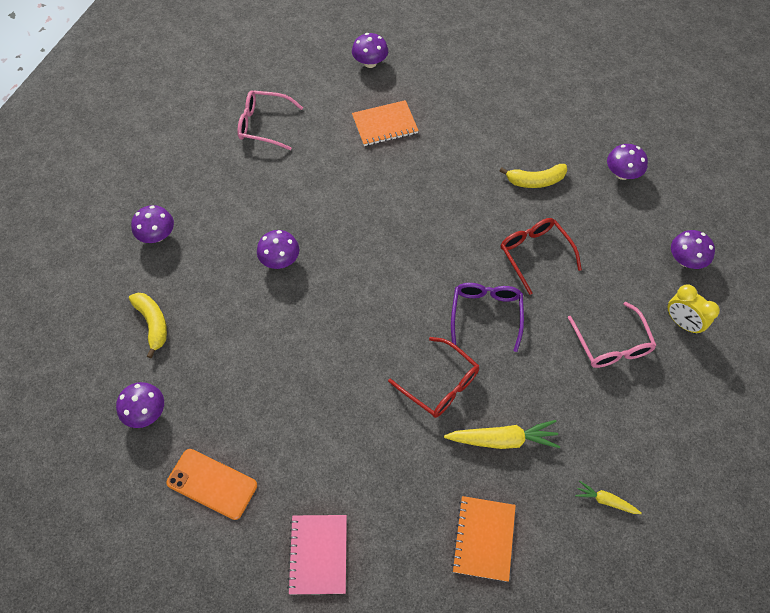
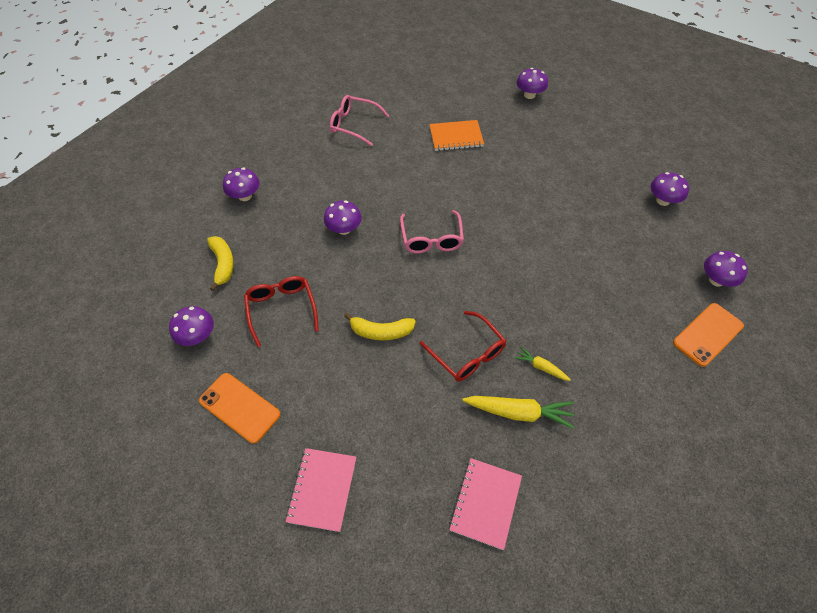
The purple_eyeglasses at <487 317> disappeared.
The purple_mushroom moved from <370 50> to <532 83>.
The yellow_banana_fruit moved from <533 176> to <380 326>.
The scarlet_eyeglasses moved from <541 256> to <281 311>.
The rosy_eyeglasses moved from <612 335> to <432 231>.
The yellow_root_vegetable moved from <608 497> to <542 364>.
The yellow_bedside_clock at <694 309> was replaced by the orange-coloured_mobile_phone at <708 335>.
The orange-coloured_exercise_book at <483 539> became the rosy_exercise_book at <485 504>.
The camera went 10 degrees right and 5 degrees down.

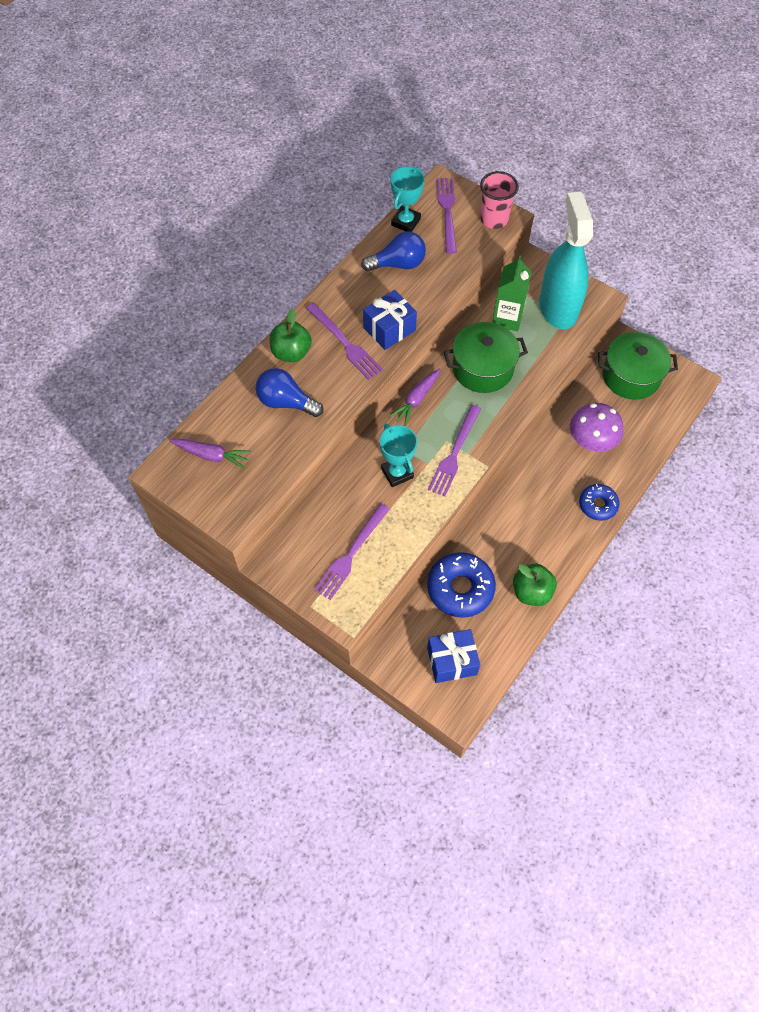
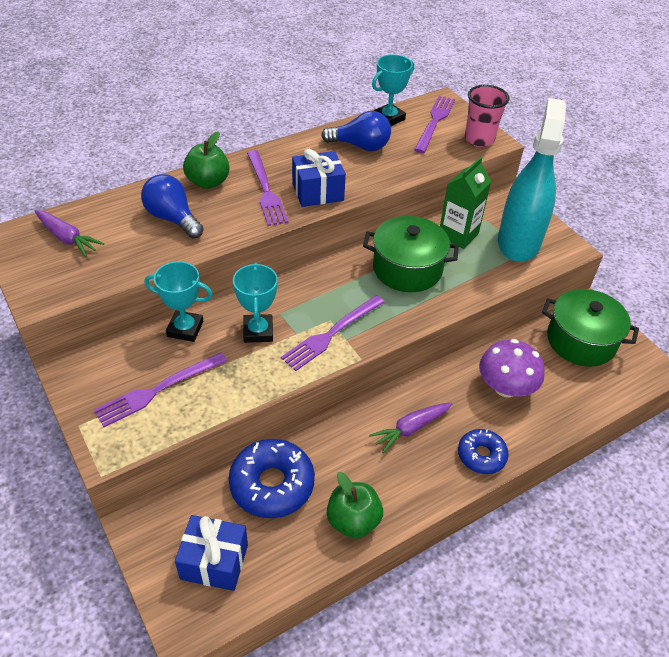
The teal_prize_cup at <179 301> appeared.
The purple_root_vegetable moved from <415 397> to <410 428>.
The camera went 20 degrees right and 15 degrees down.

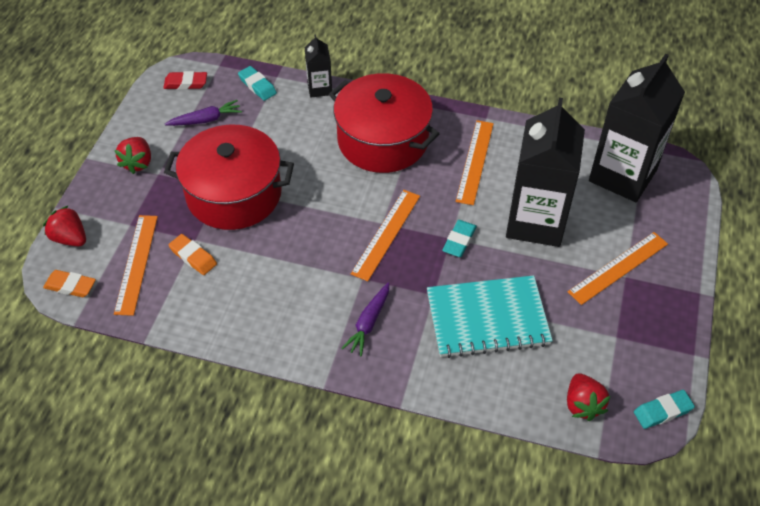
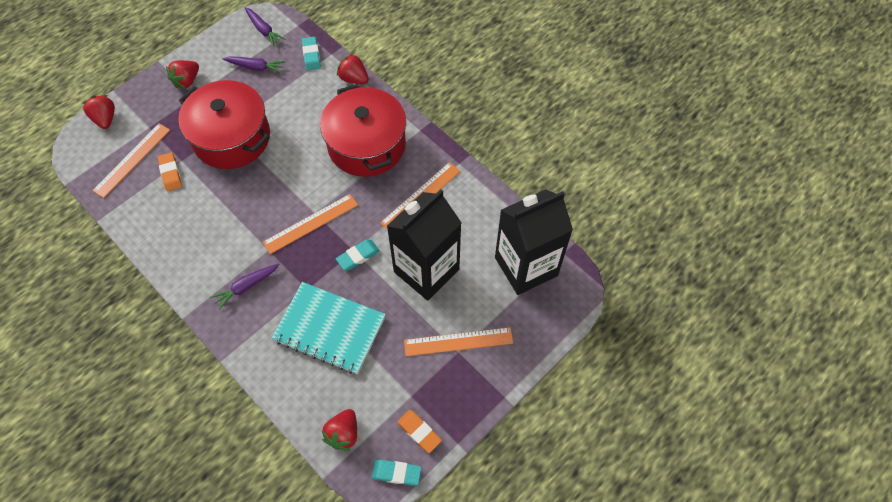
The orange-coloured_pencil_eraser moved from <69 283> to <419 431>.
The scarlet_pencil_eraser at <185 80> was replaced by the purple_root_vegetable at <265 27>.
The black_milk_carton at <318 66> was replaced by the scarlet_toy_strawberry at <353 68>.
The camera went 30 degrees right and 10 degrees up.

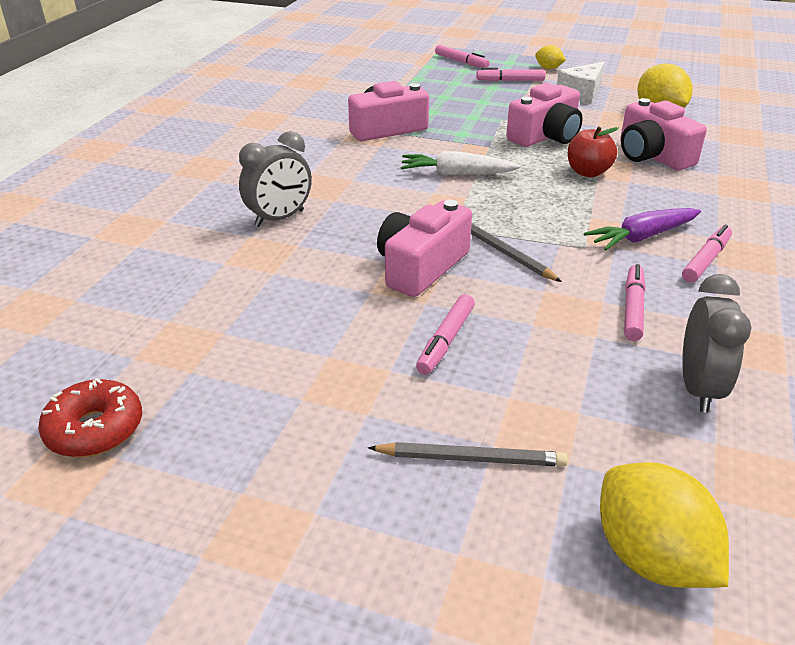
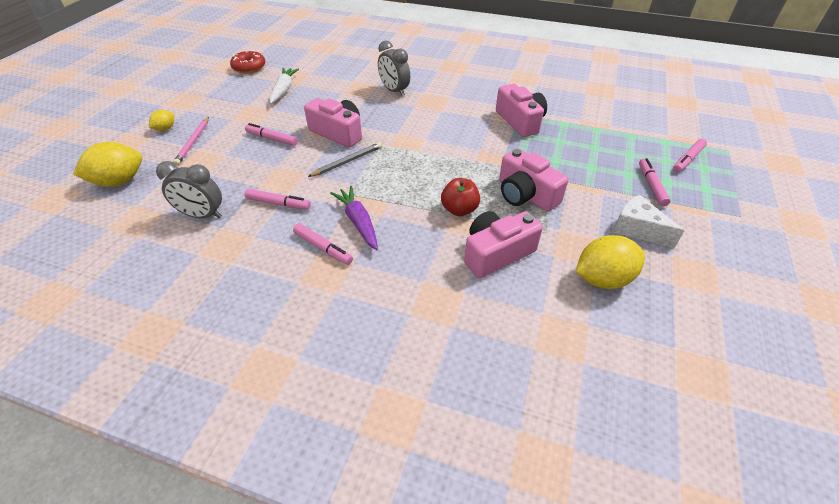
The snow-white_root_vegetable moved from <460 163> to <284 86>.
The yellow_toy_lemon moved from <550 57> to <161 120>.
The gray_pencil at <468 454> became the rosy_pencil at <191 141>.
The camera went 90 degrees right and 10 degrees up.

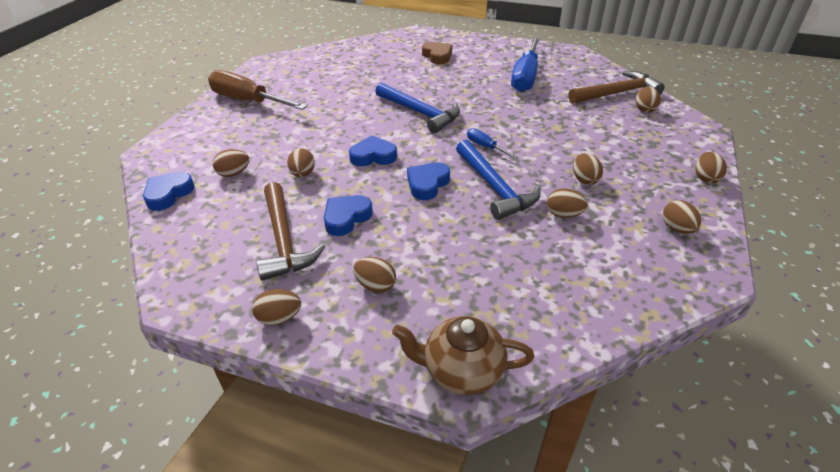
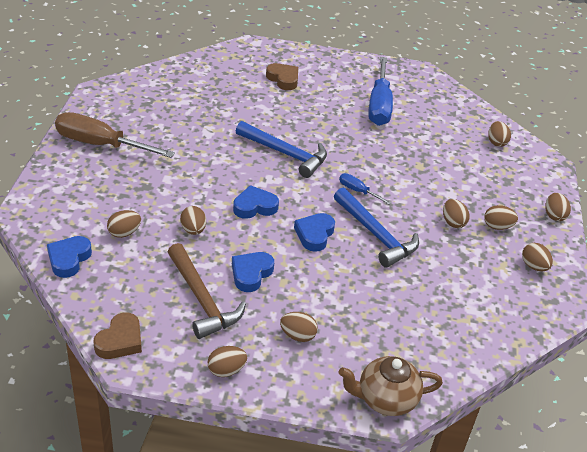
The dark_brown_hammer at <617 87> disappeared.
The dark_brown_heart at <117 336> appeared.
The dark_brown_egg_shape moved from <567 203> to <501 217>.
The camera went 15 degrees left and 0 degrees up.

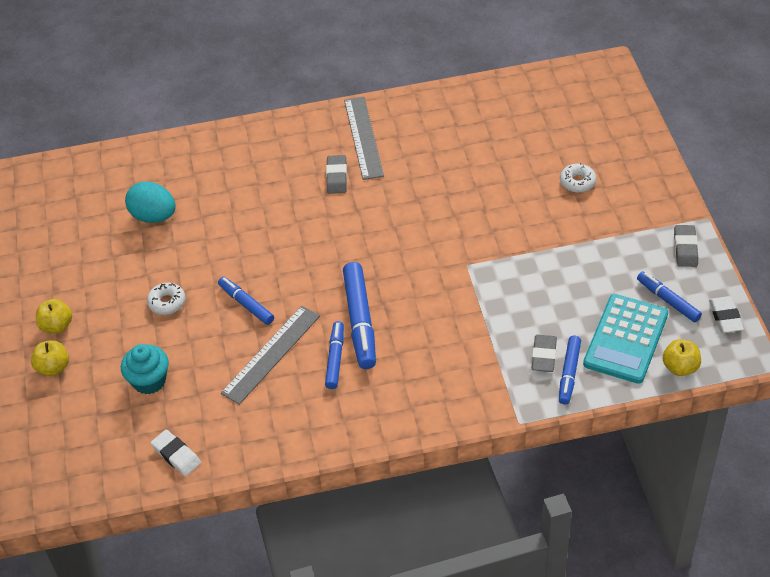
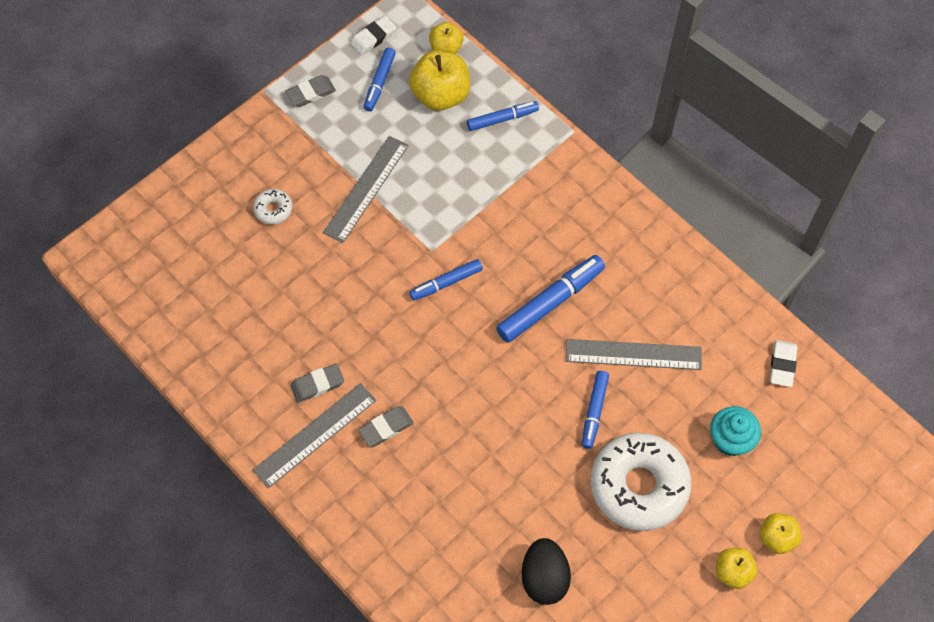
The gray_straightedge at <366 189> appeared.
The blue_marker moved from <334 355> to <446 280>.
The gray_pencil_eraser moved from <544 353> to <317 383>.
The teal_adding_machine at <625 339> was replaced by the yellow_toy_apple at <439 80>.
The teal_egg_shape at <150 202> became the black_egg_shape at <546 571>.
The snow-white_donut at <166 299> changed to 2.33 times the size.
The camera went 125 degrees left and 15 degrees up.

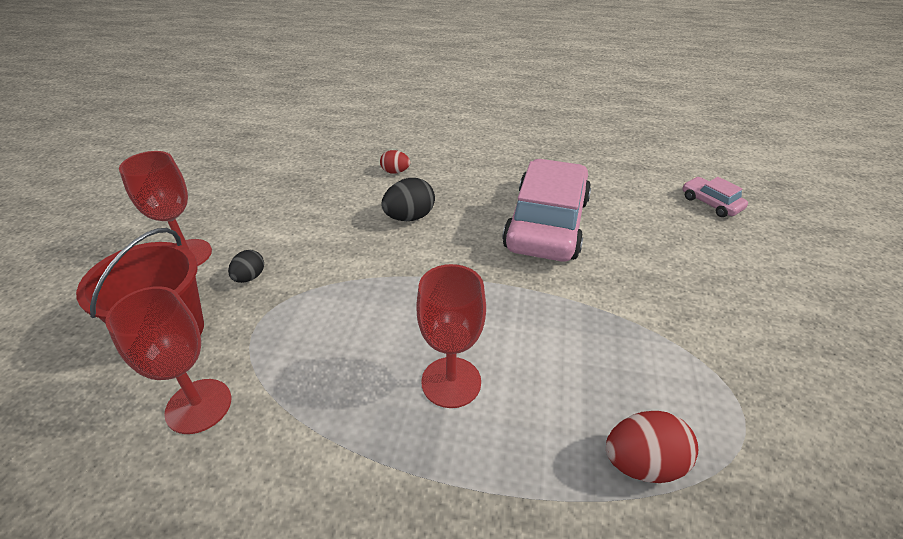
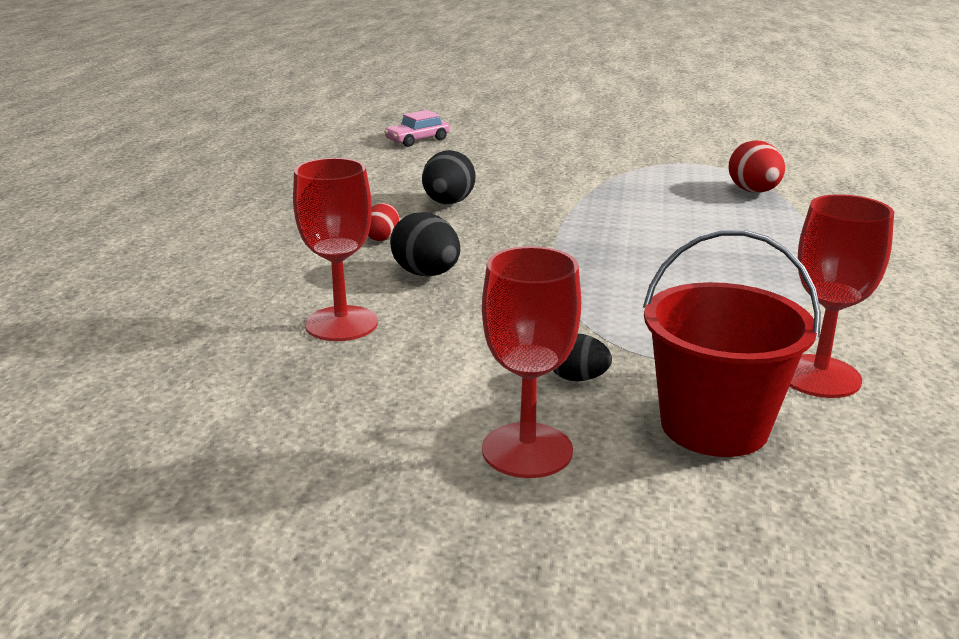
The scarlet_egg_shape moved from <395 162> to <384 222>.
The scarlet_goblet moved from <451 336> to <335 249>.
The rosy_automobile at <546 210> was replaced by the black_egg_shape at <448 177>.
The camera went 90 degrees left and 15 degrees down.

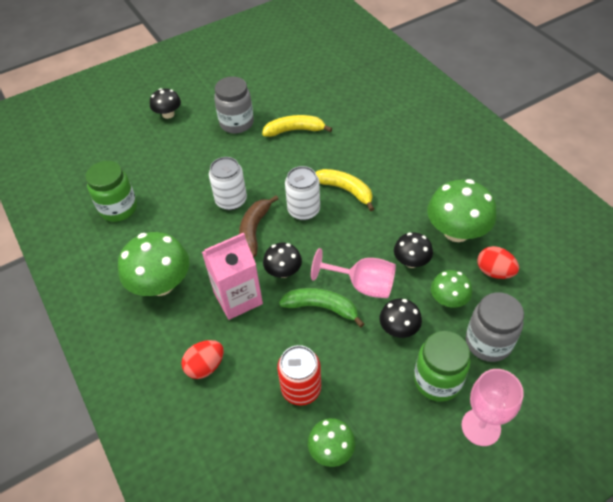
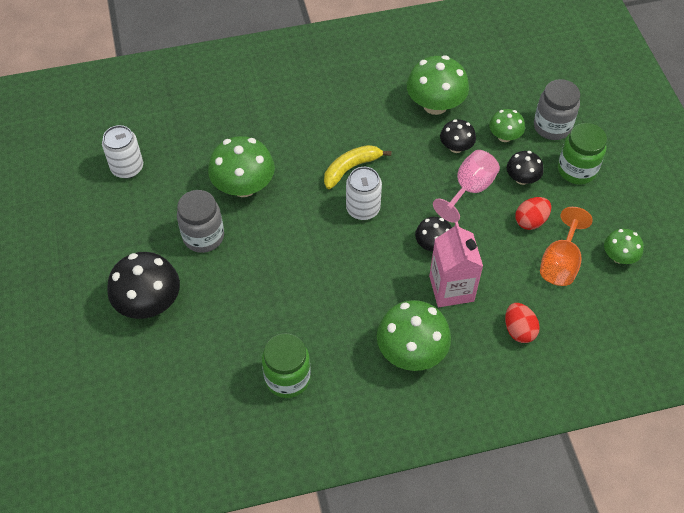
The dark_brown_banana_fruit at <258 226> disappeared.
The leaf-green_banana_fruit at <321 307> disappeared.
The rosy_goblet at <493 407> disappeared.
The snow-white_soda_can moved from <228 183> to <122 152>.
The scarlet_egg_shape moved from <498 262> to <533 213>.
The yellow_banana_fruit at <297 126> was replaced by the leaf-green_mushroom at <241 166>.
The scarlet_soda_can at <299 375> was replaced by the orange-coloured_goblet at <566 246>.
The black_mushroom at <165 103> changed to 1.77 times the size.
The camera went 75 degrees left and 5 degrees up.

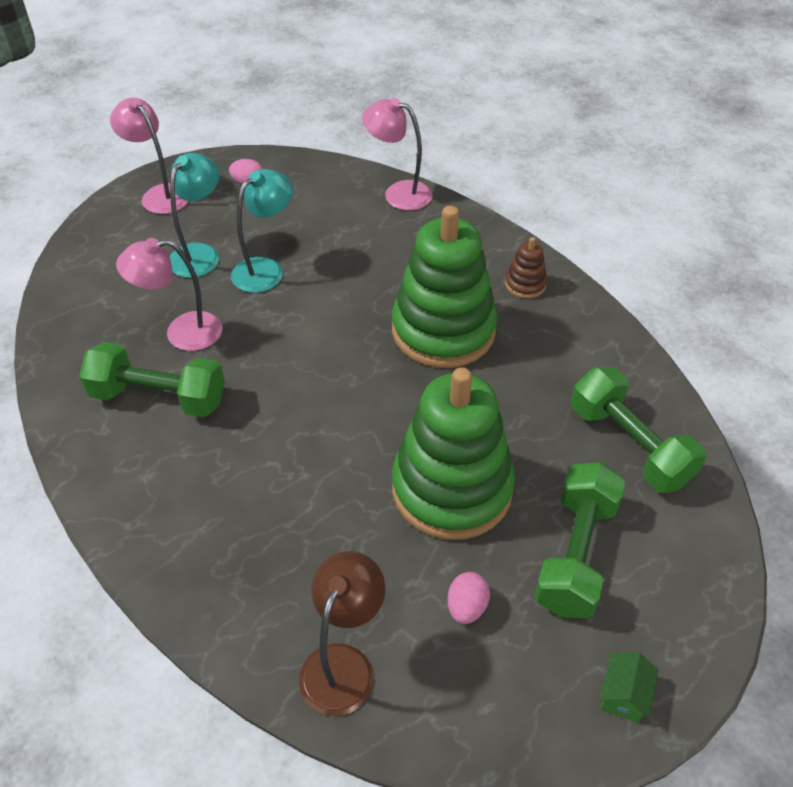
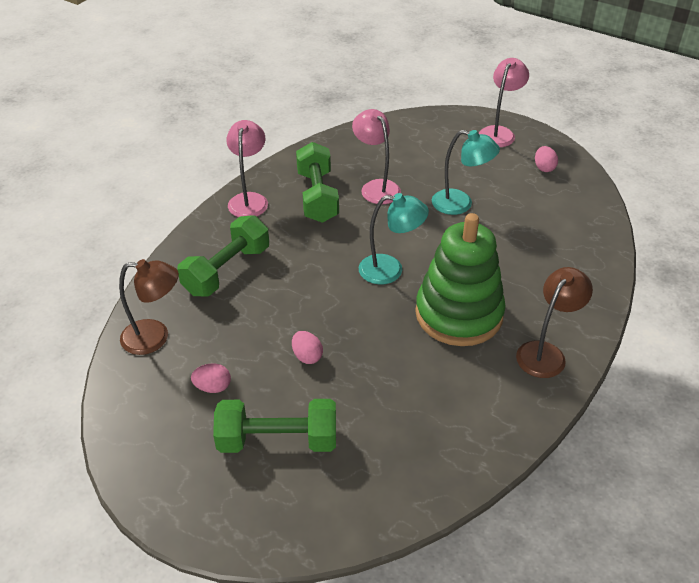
The leaf-green_cottage at <629 687> disappeared.
The teal_reading_lamp moved from <194 215> to <394 239>.
The rosy_reading_lamp moved from <397 154> to <247 168>.
The leaf-green_free_weight moved from <638 430> to <223 255>.
The leaf-green_stacking_rings at <453 453> was replaced by the rosy_egg_shape at <307 347>.
The dark_brown_stacking_rings at <526 268> was replaced by the dark_brown_reading_lamp at <554 322>.
The camera went 70 degrees right and 5 degrees down.

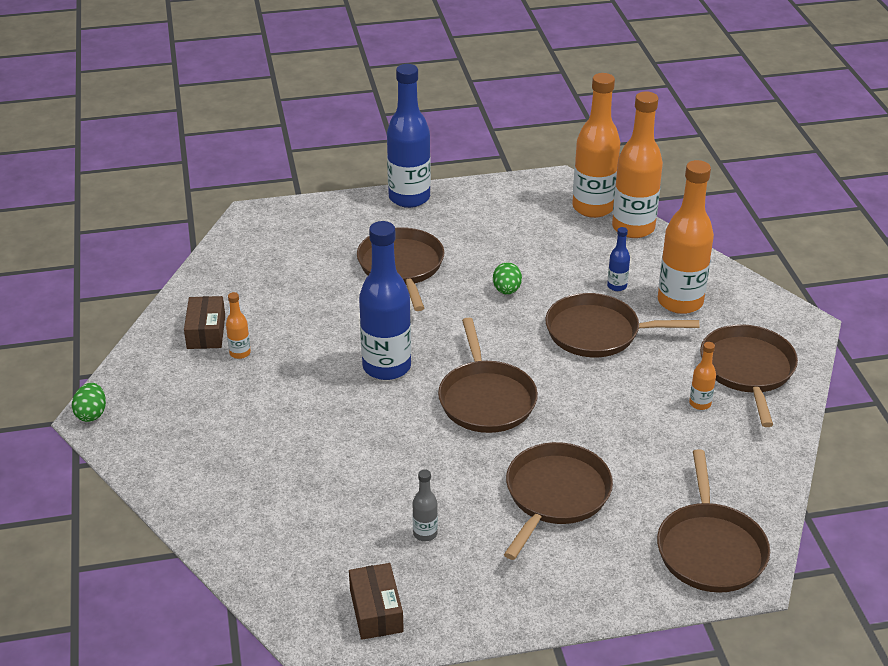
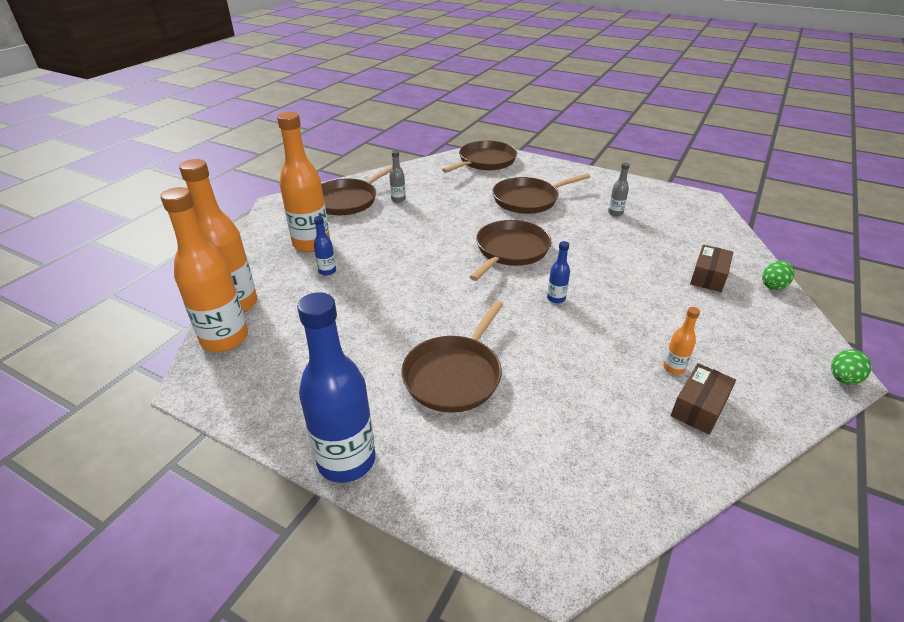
The dark_brown_frying_pan at <622 325> disappeared.
The dark_brown_parcel moved from <376 601> to <711 268>.
The leaf-green_egg_shape moved from <507 278> to <778 275>.
The orange-coloured_flask at <702 376> became the gray_flask at <397 176>.
The blue_flask at <385 300> changed to 0.44 times the size.
The camera went 140 degrees left and 0 degrees up.

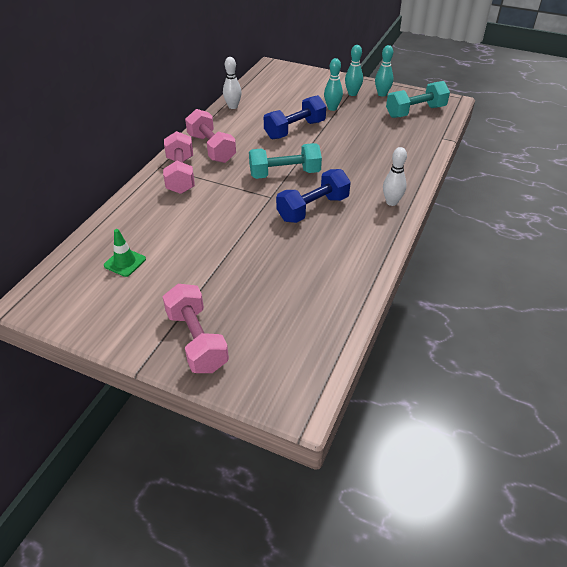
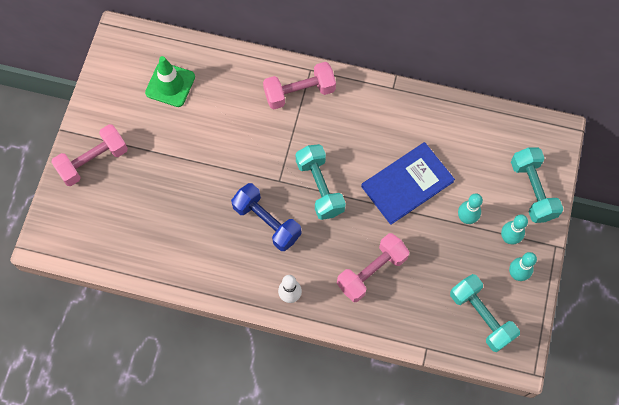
The snow-white_tenpin at <232 83> disappeared.
The teal_free_weight at <537 185> appeared.
The rosy_free_weight moved from <210 136> to <373 267>.
The blue_free_weight at <295 117> was replaced by the blue_hardcover at <408 183>.
The leaf-green_traffic_cone at <125 253> changed to 1.53 times the size.
The camera went 80 degrees right and 25 degrees up.

